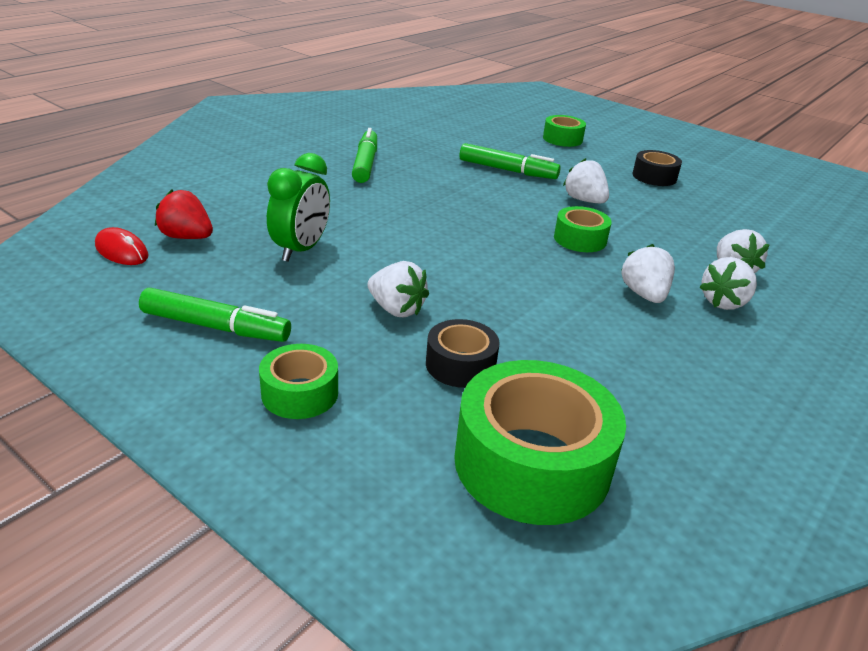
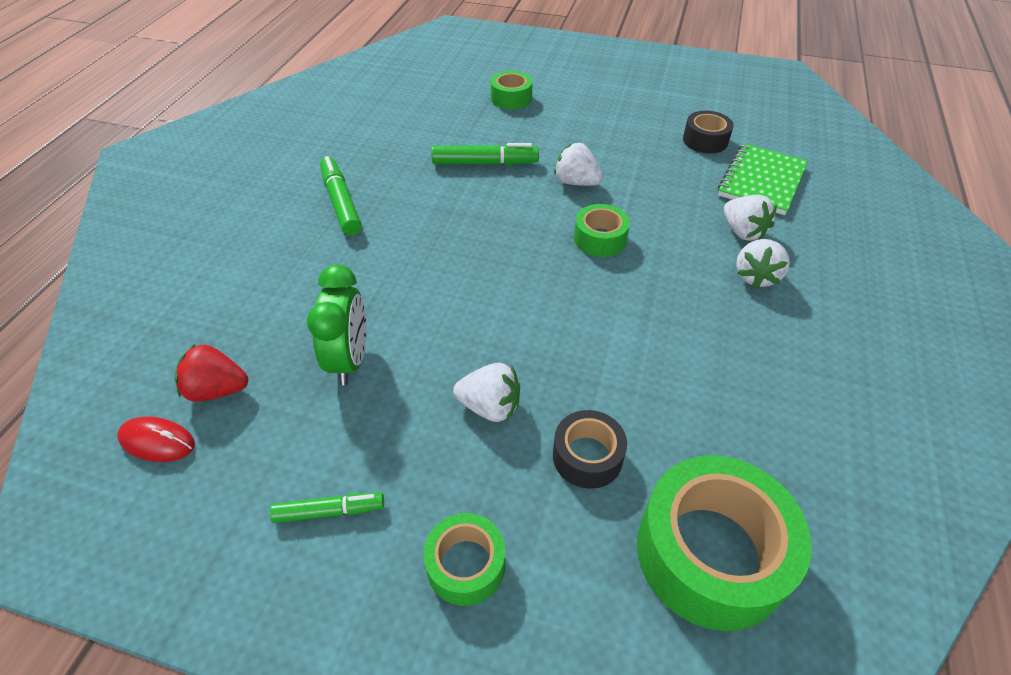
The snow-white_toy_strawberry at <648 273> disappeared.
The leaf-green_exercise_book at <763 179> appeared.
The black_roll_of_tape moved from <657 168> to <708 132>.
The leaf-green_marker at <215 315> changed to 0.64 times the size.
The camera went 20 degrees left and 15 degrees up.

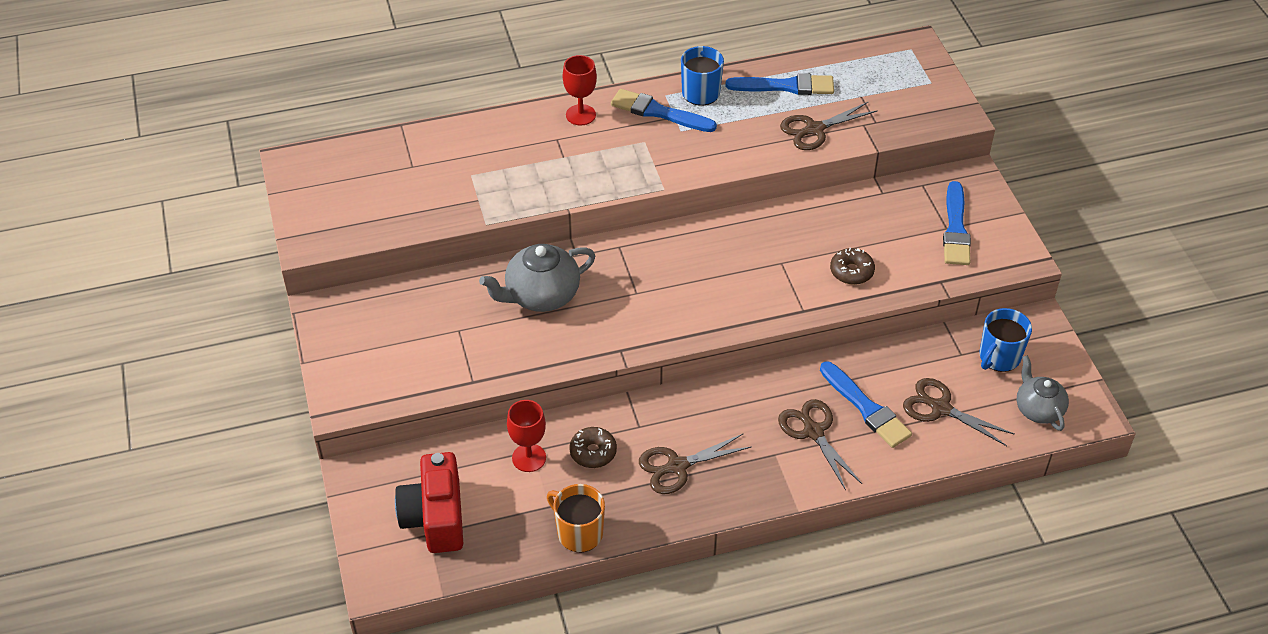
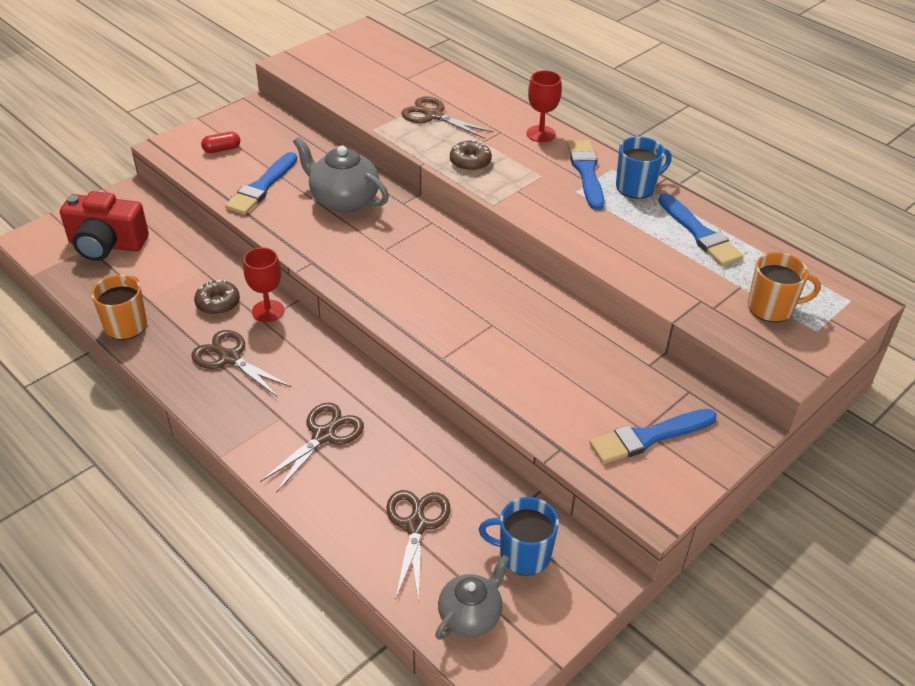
The scarlet_pill_shape at <220 142> appeared.
The orange-coloured_tea_mug at <784 287> appeared.
The scarlet_goblet moved from <526 436> to <263 284>.
The dark_brown_shears moved from <829 125> to <447 117>.
The blue_brush moved from <866 404> to <261 183>.
The dark_brown_donut moved from <852 266> to <471 155>.
The scarlet_camera at <429 502> turned 135 degrees counterclockwise.
The camera went 60 degrees right and 5 degrees down.

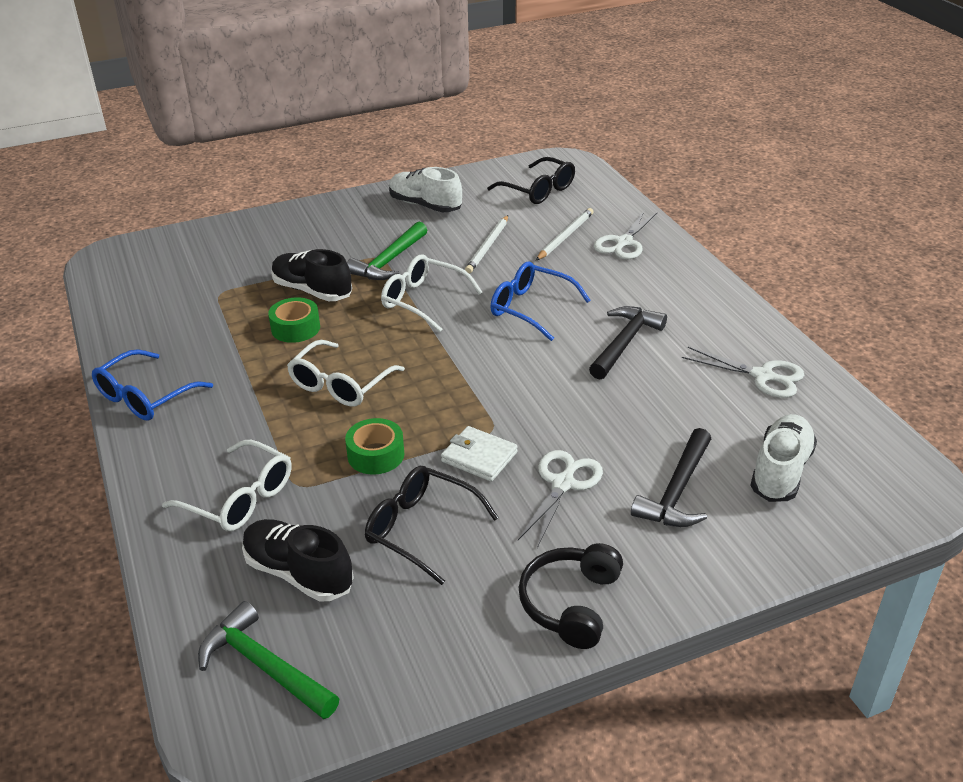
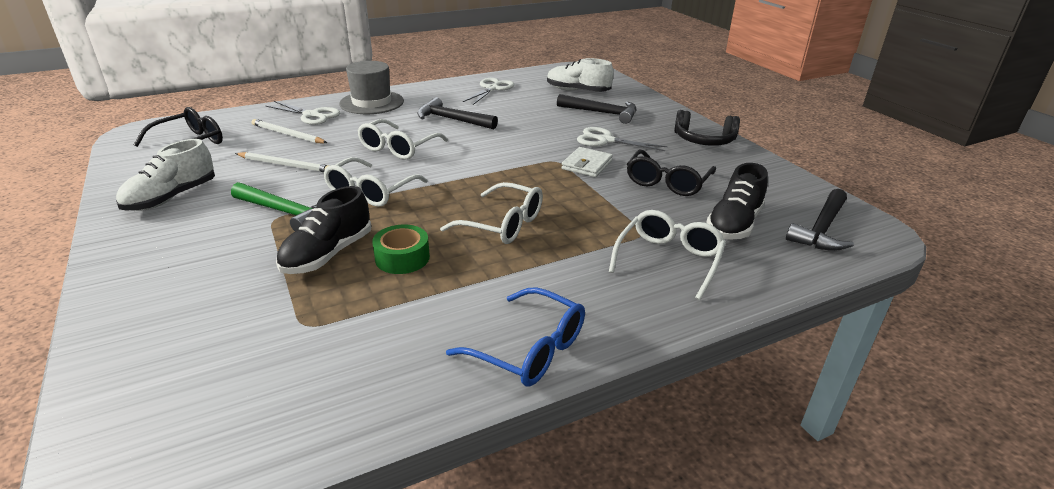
The leaf-green_roll_of_tape at <374 446> disappeared.
The gray_hat at <371 87> appeared.
The leaf-green_hammer at <269 660> became the black_hammer at <820 220>.
The blue_eyeglasses at <541 301> became the snow-white_eyeglasses at <402 139>.
The camera went 95 degrees left and 5 degrees down.

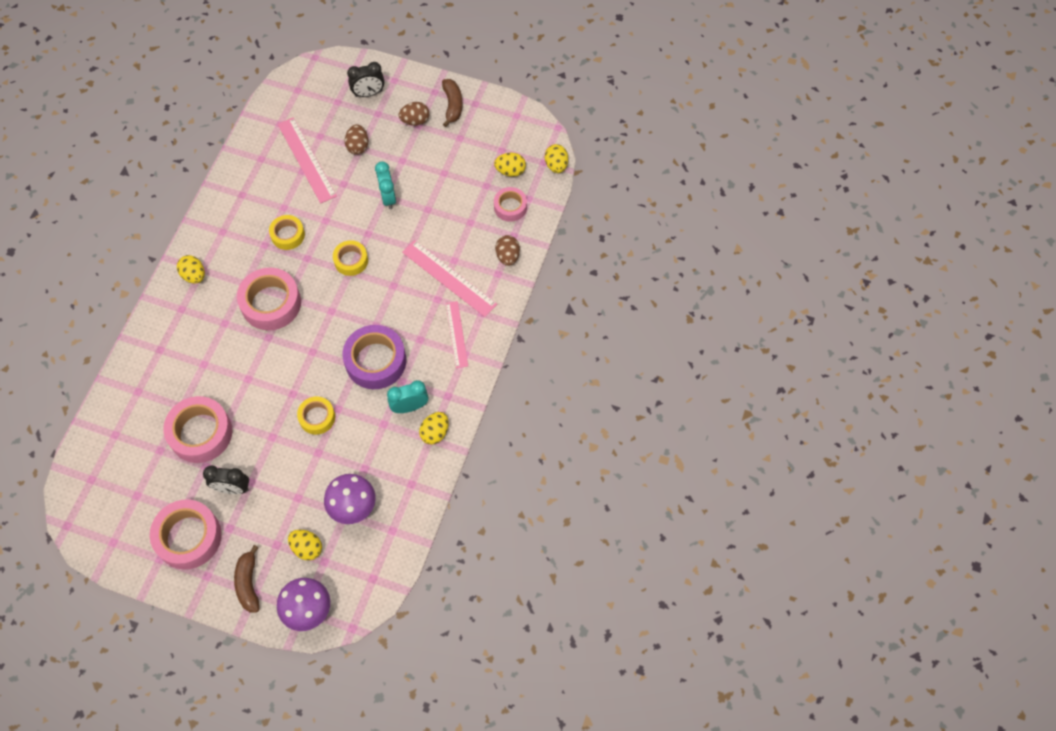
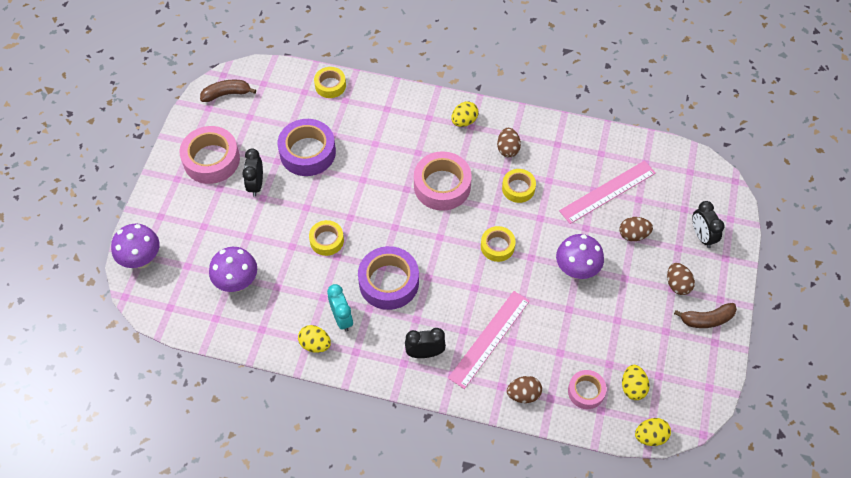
The yellow_egg_shape at <305 545> disappeared.
The yellow_roll_of_tape at <330 82> appeared.
The dark_brown_egg_shape at <509 142> appeared.
The dark_brown_banana_fruit moved from <247 579> to <228 91>.
The teal_bedside_clock at <385 185> was replaced by the purple_mushroom at <580 256>.
The rosy_straightedge at <457 334> was replaced by the black_bedside_clock at <425 343>.
The rosy_roll_of_tape at <197 429> became the purple_roll_of_tape at <307 147>.
The camera went 85 degrees right and 5 degrees down.

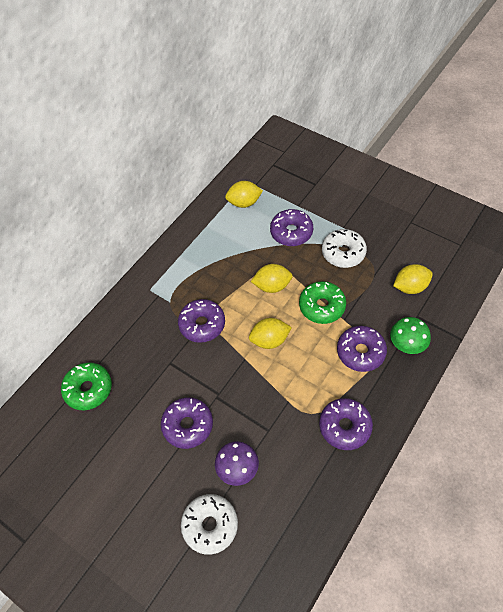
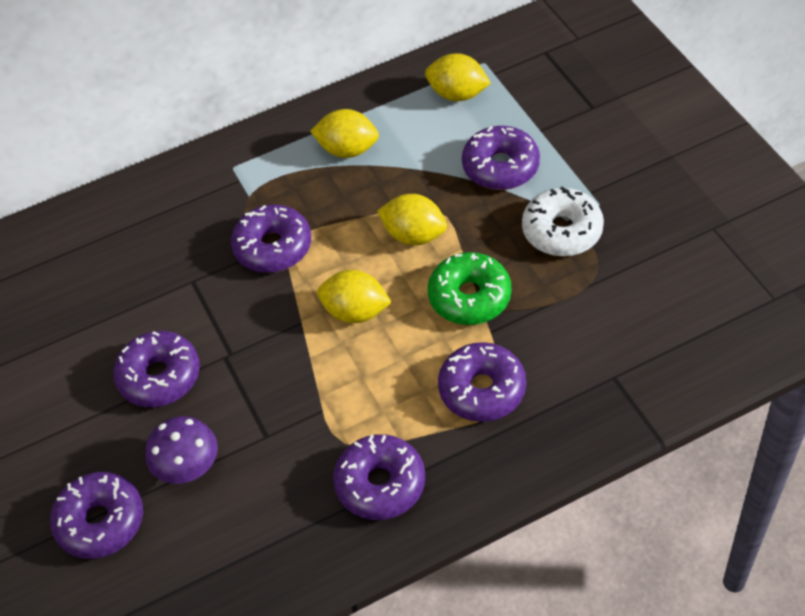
The leaf-green_donut at <86 386> disappeared.
The leaf-green_mushroom at <410 335> disappeared.
The yellow_toy_lemon moved from <413 279> to <344 133>.
The snow-white_donut at <209 524> became the purple_donut at <96 515>.
The camera went 30 degrees right and 5 degrees down.

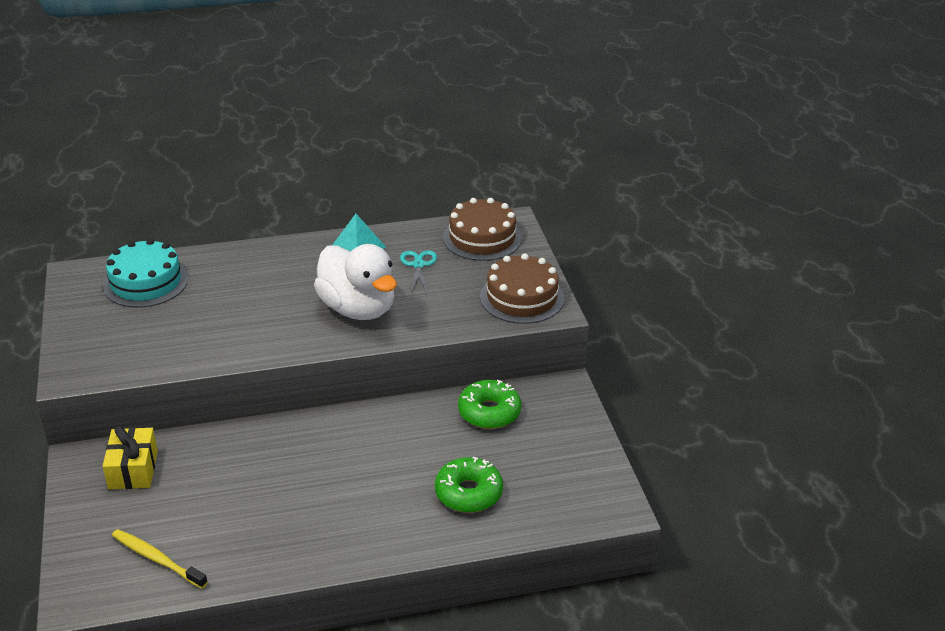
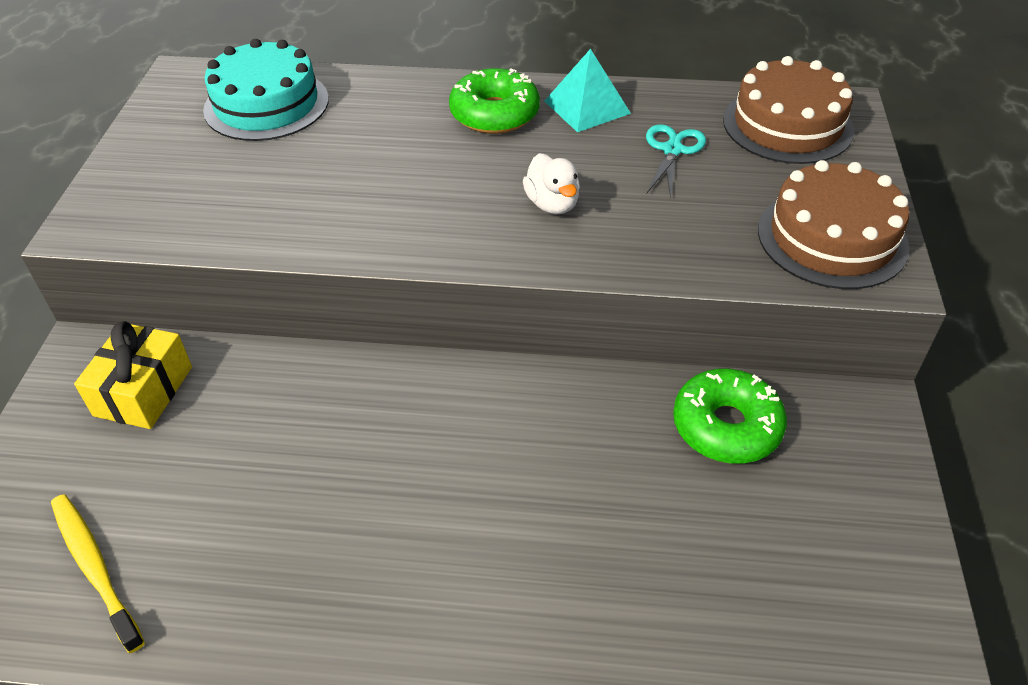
The leaf-green_donut moved from <469 485> to <494 101>.
The snow-white_toy_duck at <355 282> changed to 0.45 times the size.
The camera went 20 degrees right and 10 degrees up.

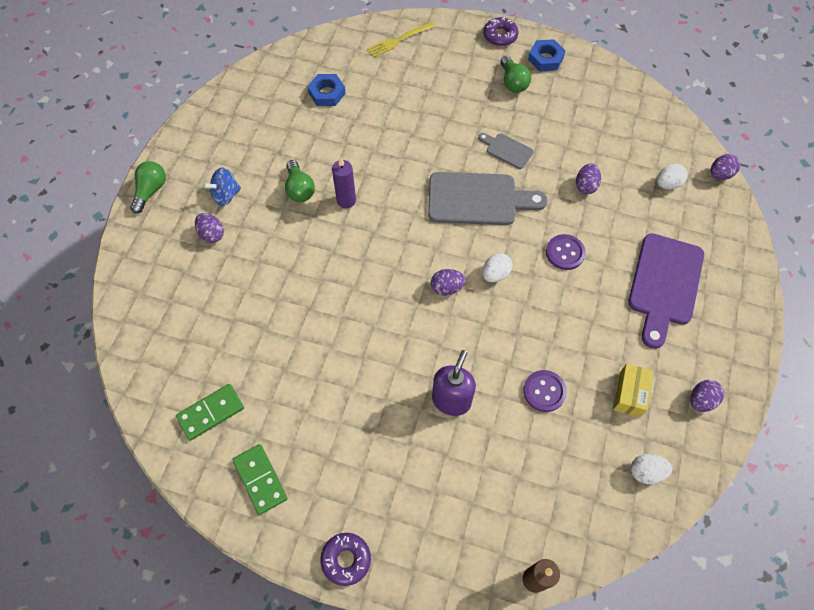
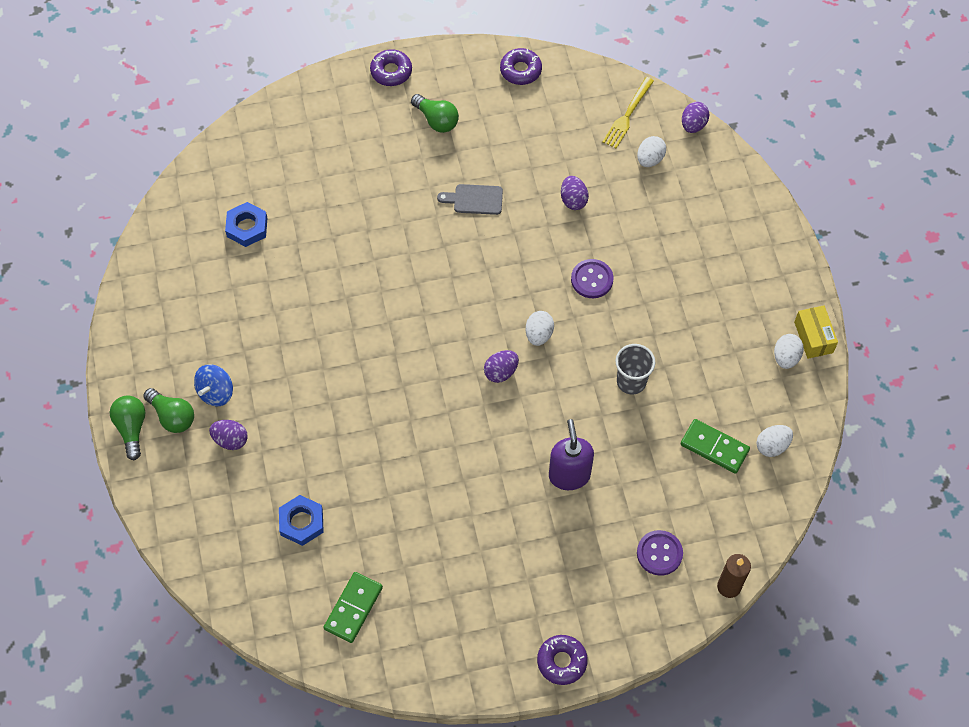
The purple_pillar_candle at <344 182> disappeared.
The gray_bread_board at <487 198> disappeared.
The purple_bread_board at <666 291> disappeared.
The purple_donut at <521 66> appeared.
The gray_cup at <635 369> appeared.
The leaf-green_domino moved from <259 479> to <715 446>.
The leaf-green_bulb moved from <300 181> to <168 410>.
The yellow_fork moved from <401 40> to <628 112>.
The purple_sewing_button moved from <545 391> to <660 553>.
The blue_nut moved from <547 55> to <301 520>.
The yellow_parcel moved from <633 391> to <816 332>.
The purple_egg_shape at <707 396> became the snow-white_egg_shape at <789 351>.
The camera went 30 degrees left and 0 degrees up.

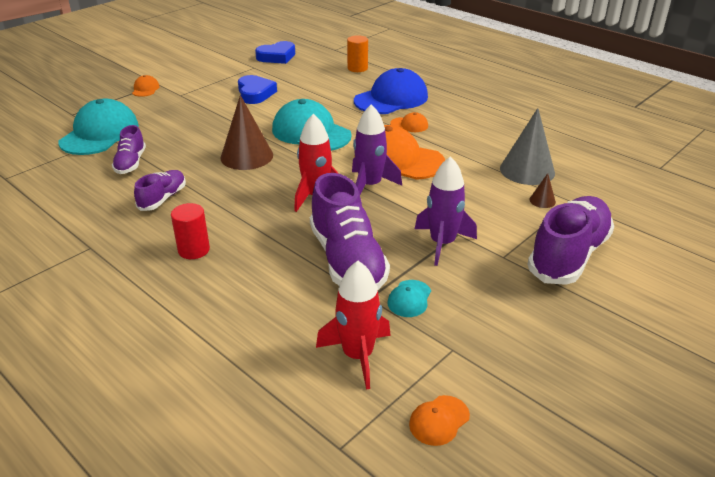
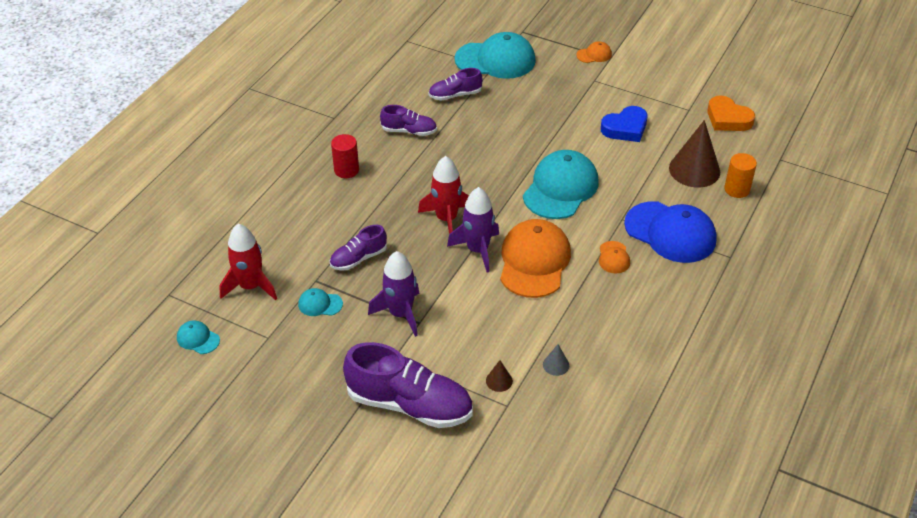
The dark_brown_cone_shape moved from <247 132> to <694 153>.
The blue_heart at <275 52> became the orange-coloured_heart at <731 113>.
The orange-coloured_peaked_cap at <439 420> became the teal_peaked_cap at <198 337>.
The purple_shoe at <350 231> changed to 0.53 times the size.
The gray_cone_shape at <527 146> changed to 0.44 times the size.
The camera went 75 degrees right and 10 degrees up.

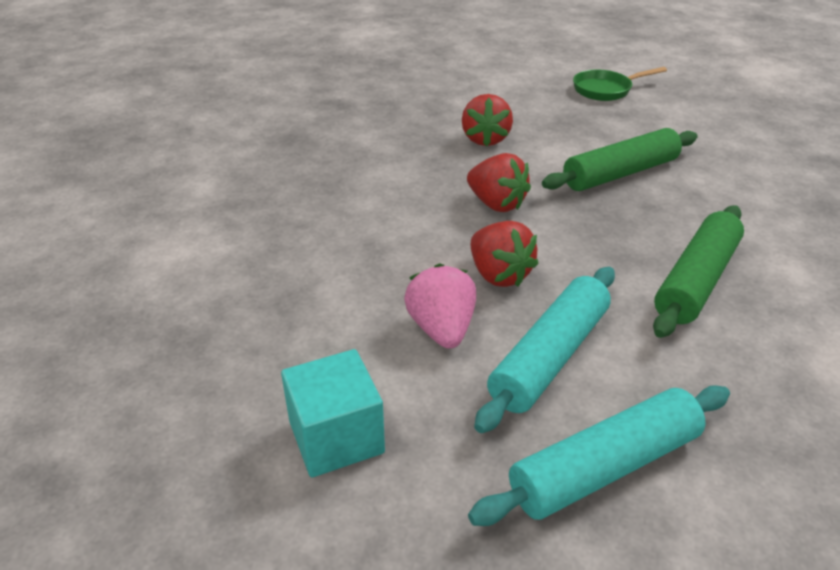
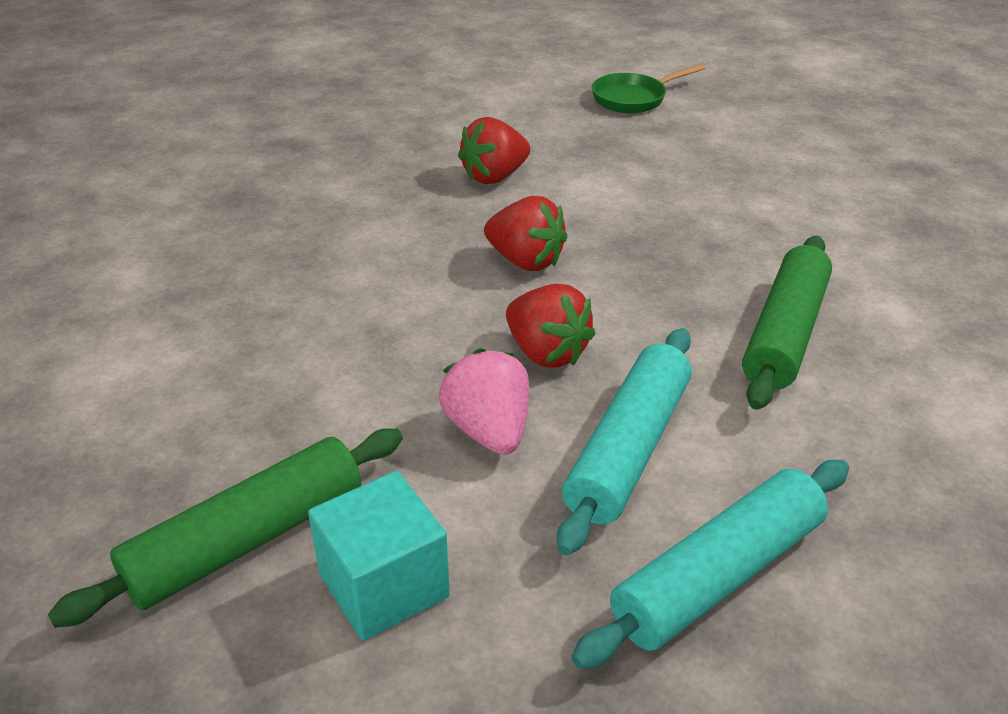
The leaf-green_pastry_roller moved from <620 159> to <225 528>.
The scarlet_toy_strawberry at <487 120> turned 60 degrees clockwise.
The camera went 10 degrees left and 0 degrees up.

